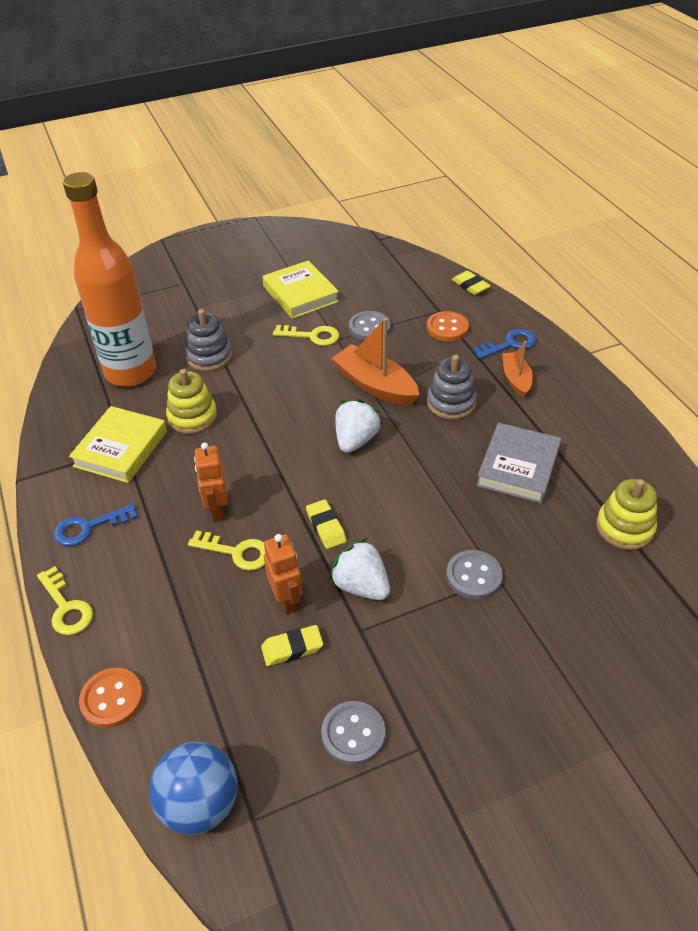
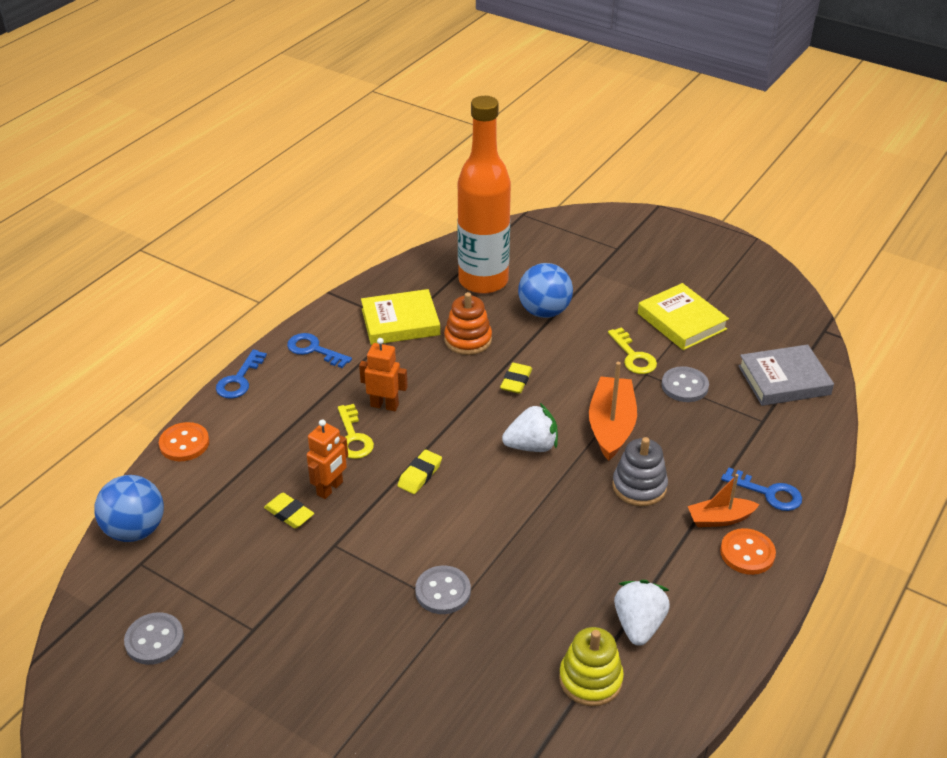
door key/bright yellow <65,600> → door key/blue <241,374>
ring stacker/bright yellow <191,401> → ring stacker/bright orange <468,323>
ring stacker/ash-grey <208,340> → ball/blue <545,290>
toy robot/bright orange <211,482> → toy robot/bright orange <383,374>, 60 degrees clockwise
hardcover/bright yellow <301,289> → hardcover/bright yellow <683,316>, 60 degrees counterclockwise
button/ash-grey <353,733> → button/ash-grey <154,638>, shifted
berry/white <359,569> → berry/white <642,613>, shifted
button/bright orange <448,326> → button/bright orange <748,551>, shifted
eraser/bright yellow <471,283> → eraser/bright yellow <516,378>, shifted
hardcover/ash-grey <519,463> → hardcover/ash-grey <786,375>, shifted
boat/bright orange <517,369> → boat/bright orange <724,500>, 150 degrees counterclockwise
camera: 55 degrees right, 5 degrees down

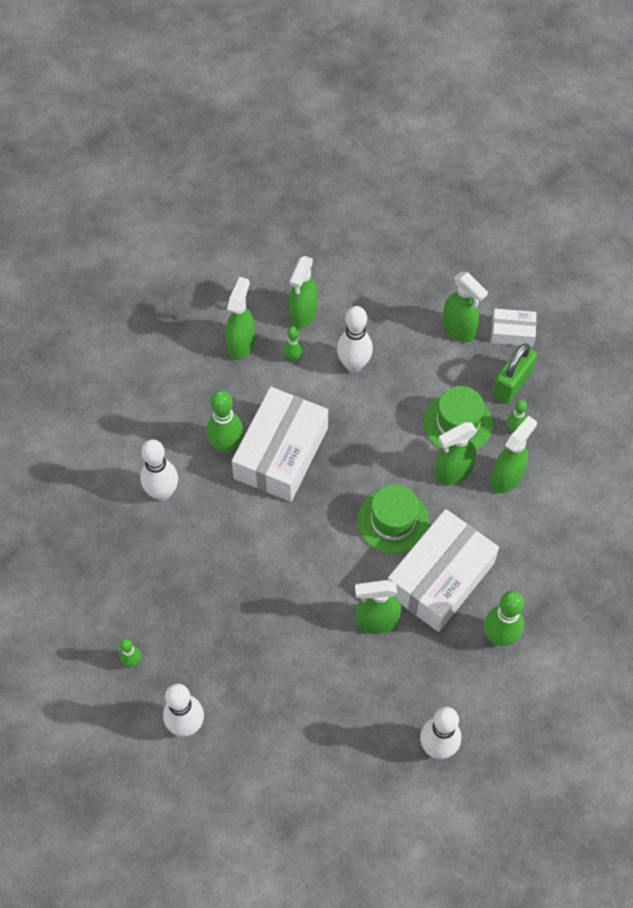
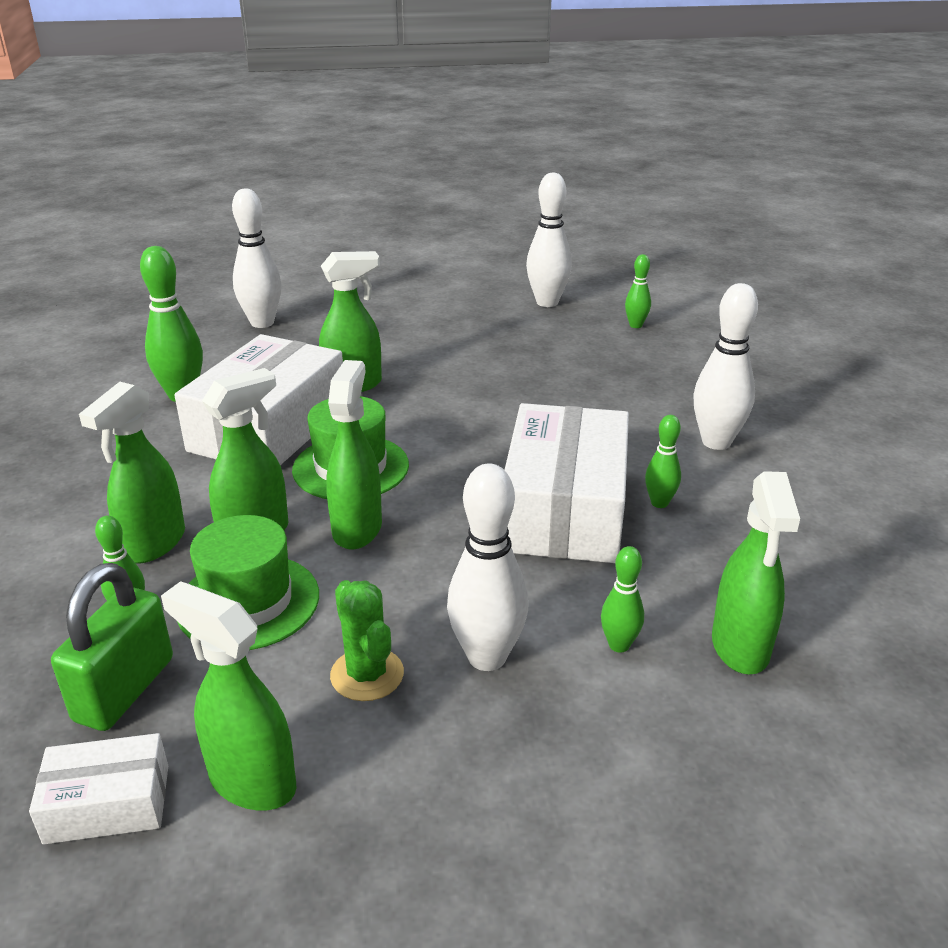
skittle/emerald <225,422> → skittle/emerald <663,461>, x0.55
sprayer/emerald <303,292> → sprayer/emerald <354,455>, shifted
- → cactus/emerald <367,640>
camera: 165 degrees right, 30 degrees down

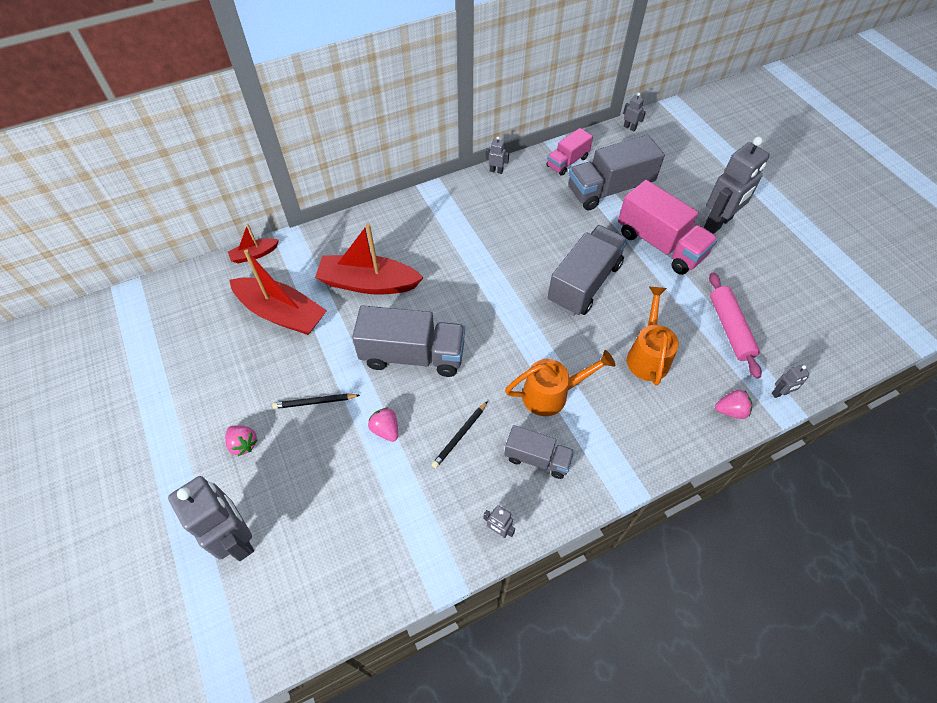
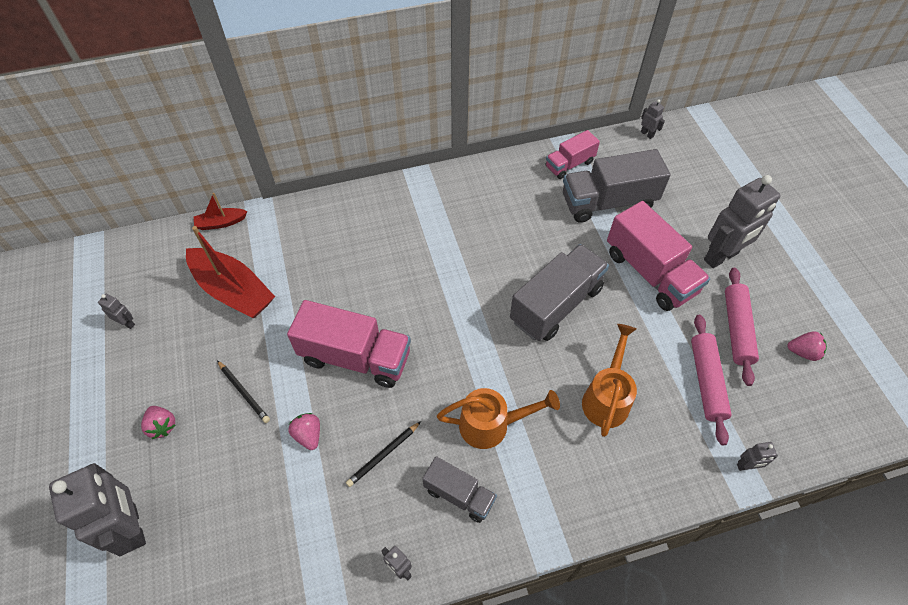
pencil/jet-black <316,401> → pencil/jet-black <243,391>, 135 degrees counterclockwise
boat/red <369,259> → -
lorry/ash-grey <408,341> → lorry/rose-pink <349,344>
toy robot/ash-grey <497,155> → toy robot/ash-grey <116,311>, shifted
berry/rose-pink <733,404> → berry/rose-pink <807,346>, shifted
- → rolling pin/rose-pink <742,327>
camera: 10 degrees right, 0 degrees up

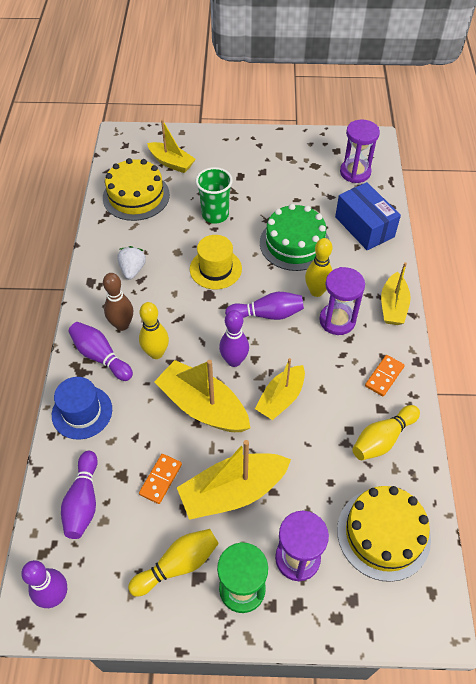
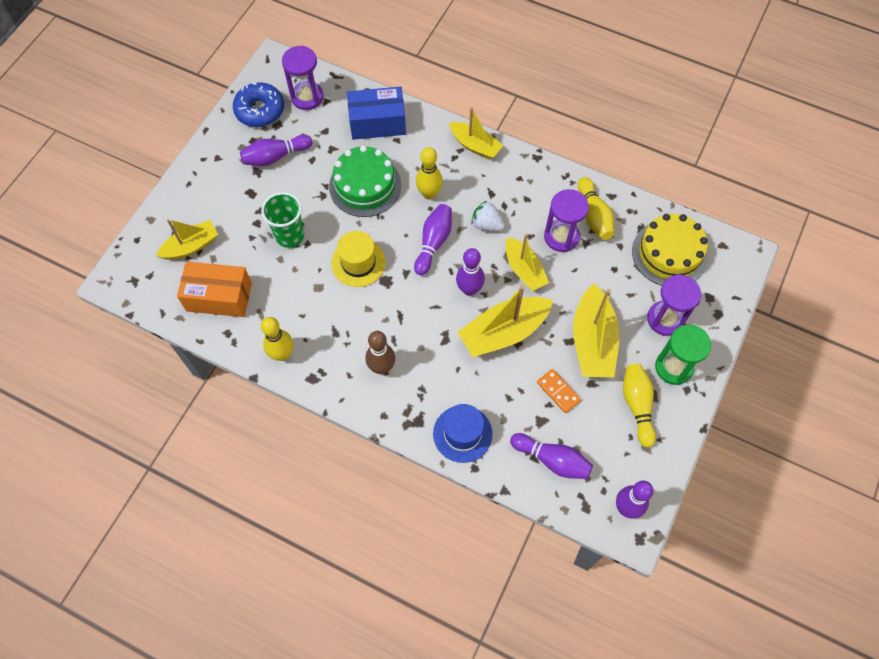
skittle/violet <101,351> → skittle/violet <276,150>, shifted
cake/bright yellow <136,189> → parcel/bright orange <214,289>
berry/white <131,262> → berry/white <488,216>, shifted
skittle/bright yellow <154,330> → skittle/bright yellow <277,339>, shifted
sand timer/violet <342,301> → sand timer/violet <566,220>, shifted
domino piece/bright orange <385,376> → -
- → doughnut/blue <258,104>
camera: 65 degrees left, 10 degrees up

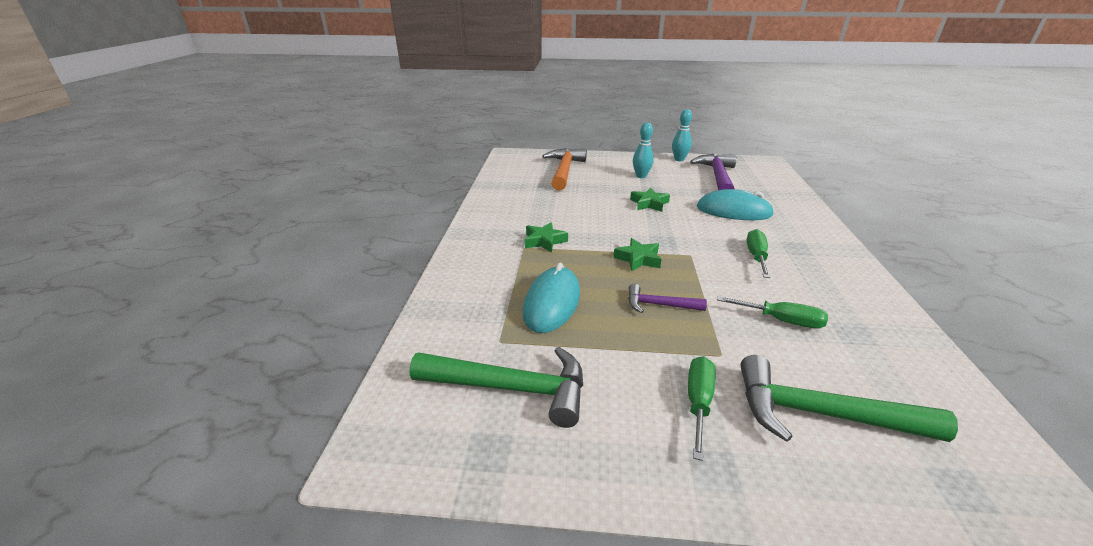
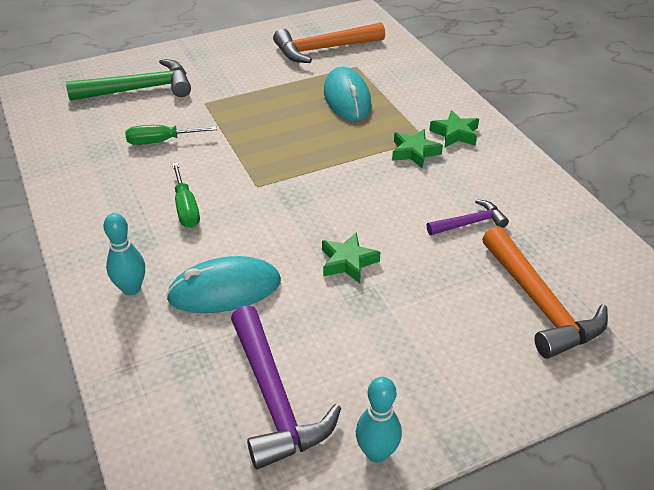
hammer/emerald <496,387> → hammer/bright orange <329,42>
five-pointed star/emerald <637,255> → five-pointed star/emerald <454,128>, shifted
hammer/violet <667,298> → hammer/violet <468,217>, shifted
skittle/aqua <643,150> → skittle/aqua <124,254>, shifted
screwdriver/emerald <702,408> → -
camera: 150 degrees right, 10 degrees up

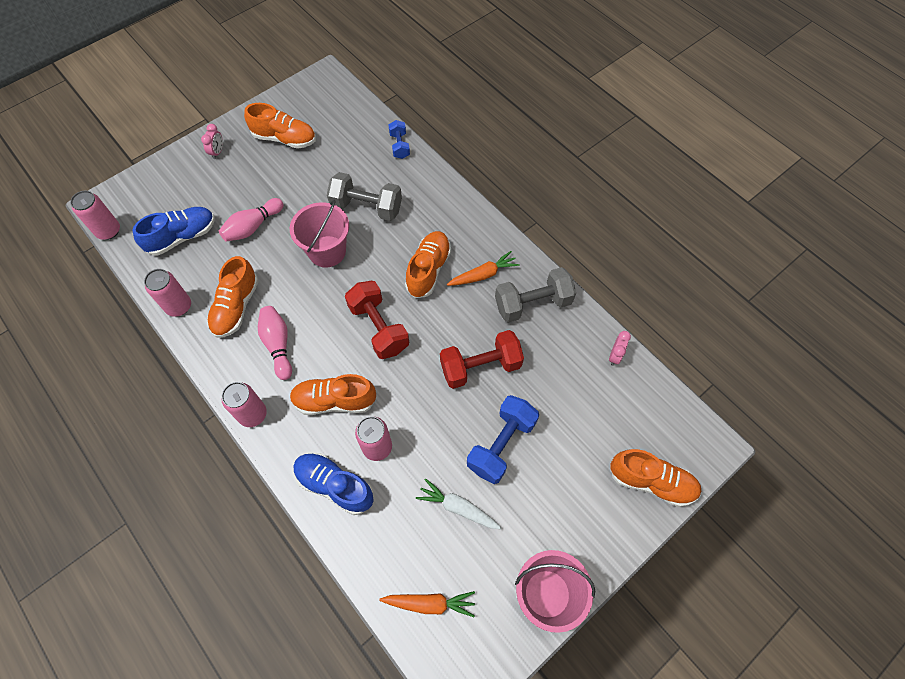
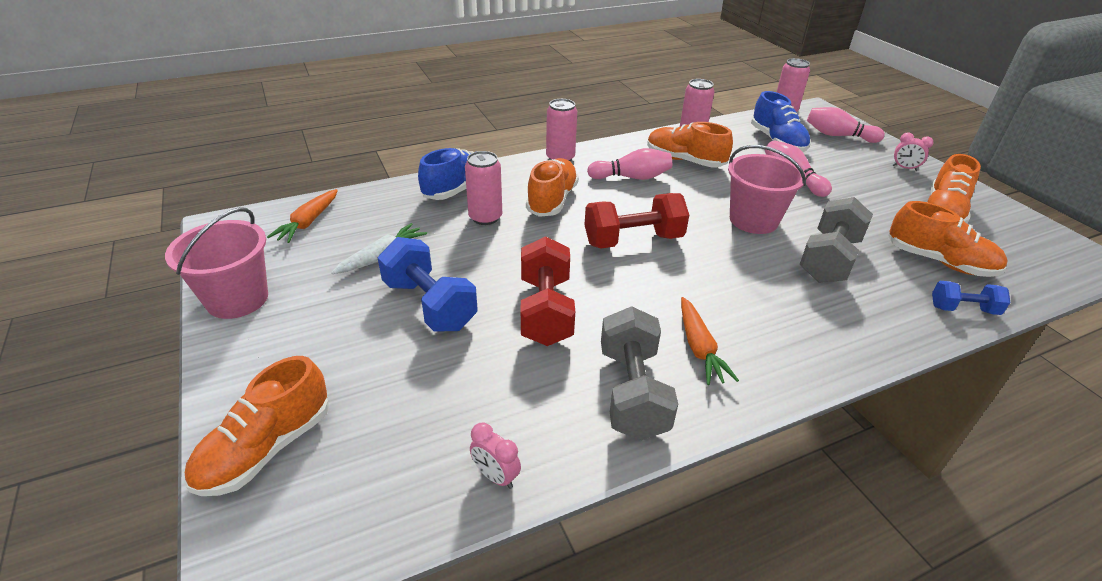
sneaker/bright orange <428,264> → sneaker/bright orange <948,239>, shifted
- → skittle/rose-pink <846,125>
camera: 105 degrees right, 25 degrees down

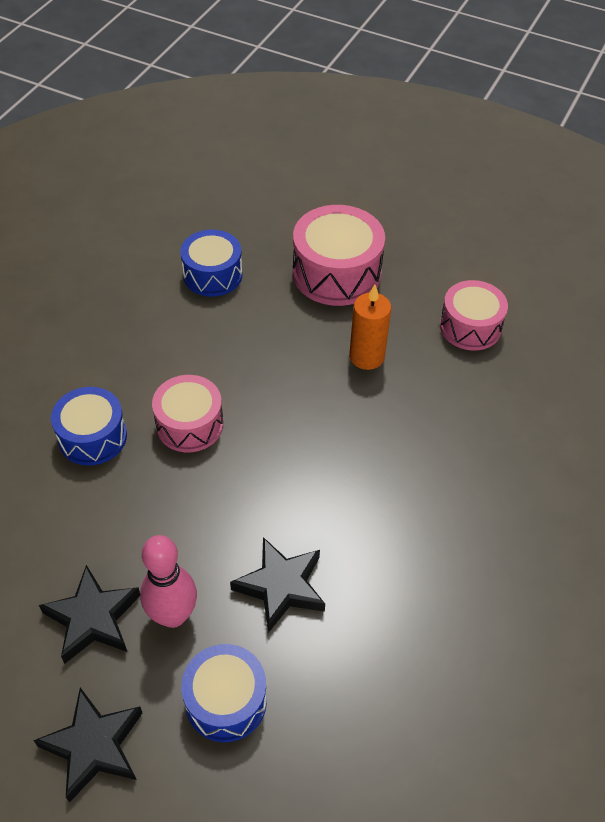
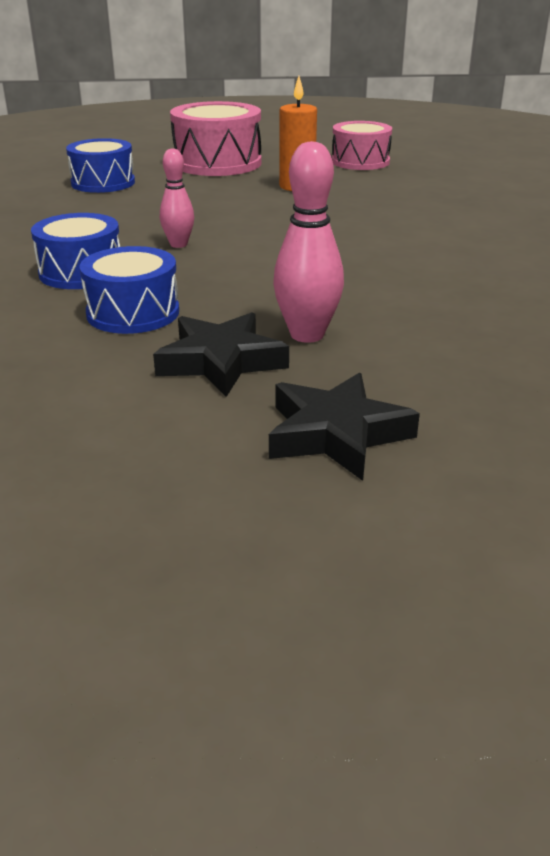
drum/rose-pink <187,413> → skittle/rose-pink <177,198>
drum/blue <224,693> → drum/blue <129,290>, shifted
five-pointed star/jet-black <277,585> → -
camera: 30 degrees left, 20 degrees down

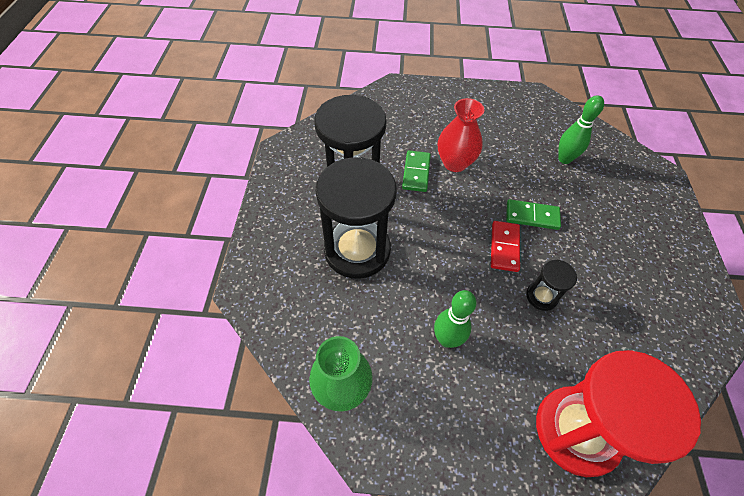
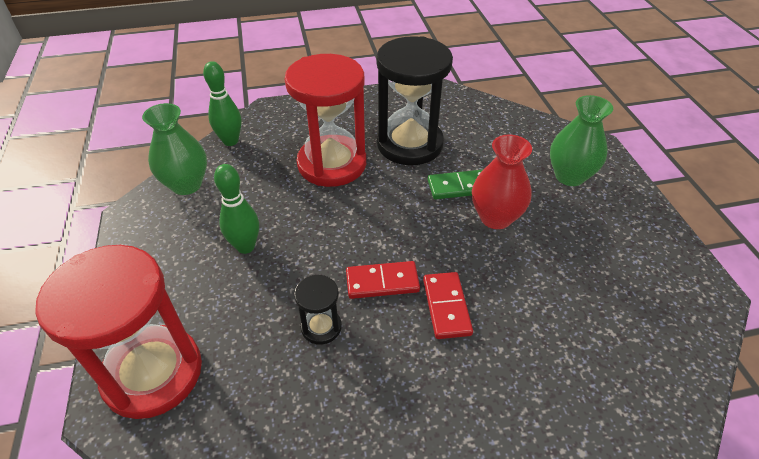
sand timer/jet-black <356,218> → sand timer/red <325,120>
domino piece/emerald <533,214> → domino piece/red <448,305>
skittle/emerald <581,129> → skittle/emerald <222,103>, shifted
- → flower vase/emerald <581,140>
camera: 75 degrees right, 10 degrees down

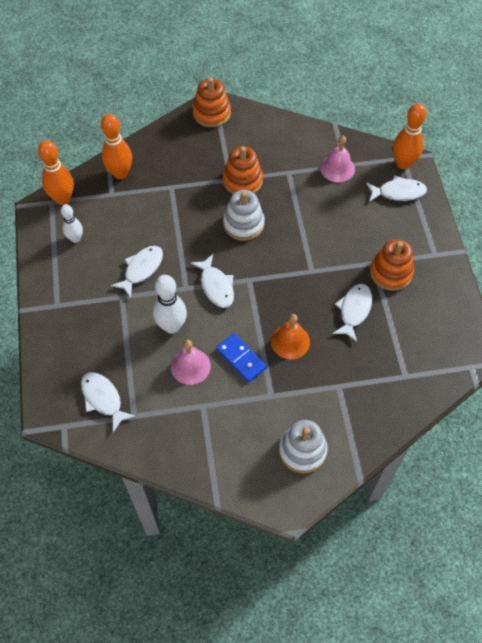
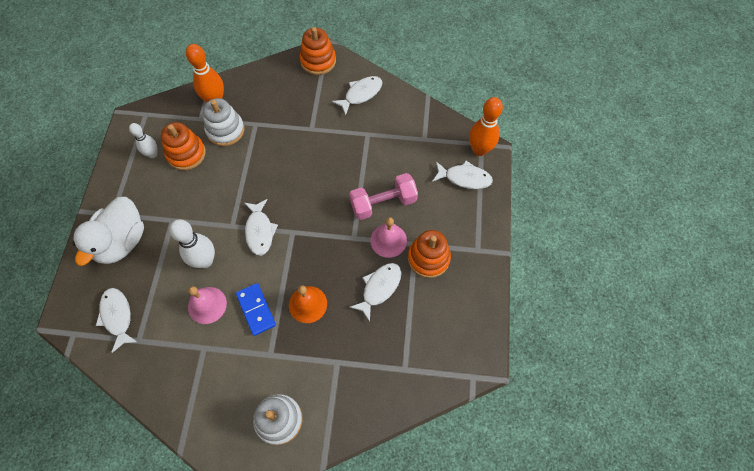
skittle/bright orange <56,172> → -
fish/white <137,272> → fish/white <357,95>, shifted
ring stacker/bright orange <243,170> → ring stacker/bright orange <183,146>, shifted
ring stacker/white <244,215> → ring stacker/white <223,122>, shifted
hand bell/rose-pink <337,158> → hand bell/rose-pink <388,237>, shifted
- → toy duck/white <108,231>
- → hand weight/rose-pink <383,196>
camera: 15 degrees right, 5 degrees up

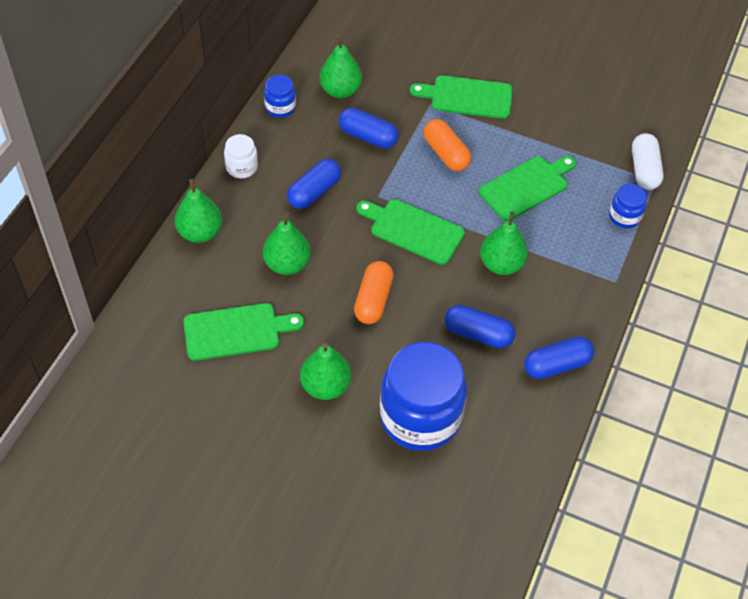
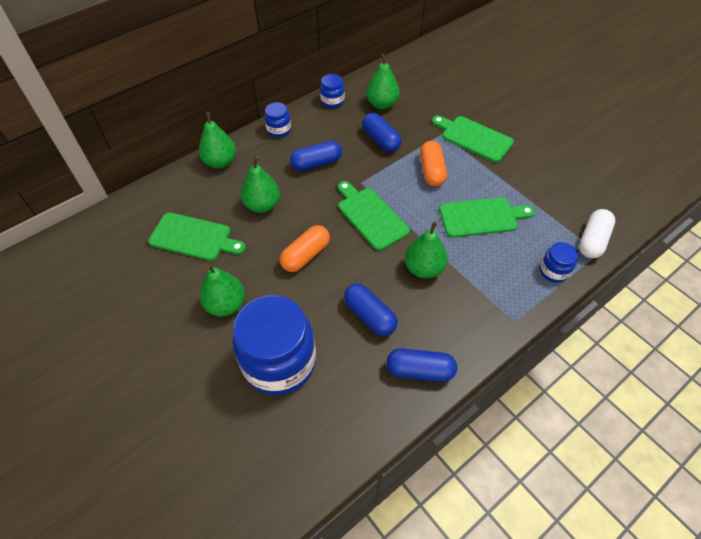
jar/white <241,156> → jar/blue <277,120>
camera: 30 degrees right, 0 degrees up

